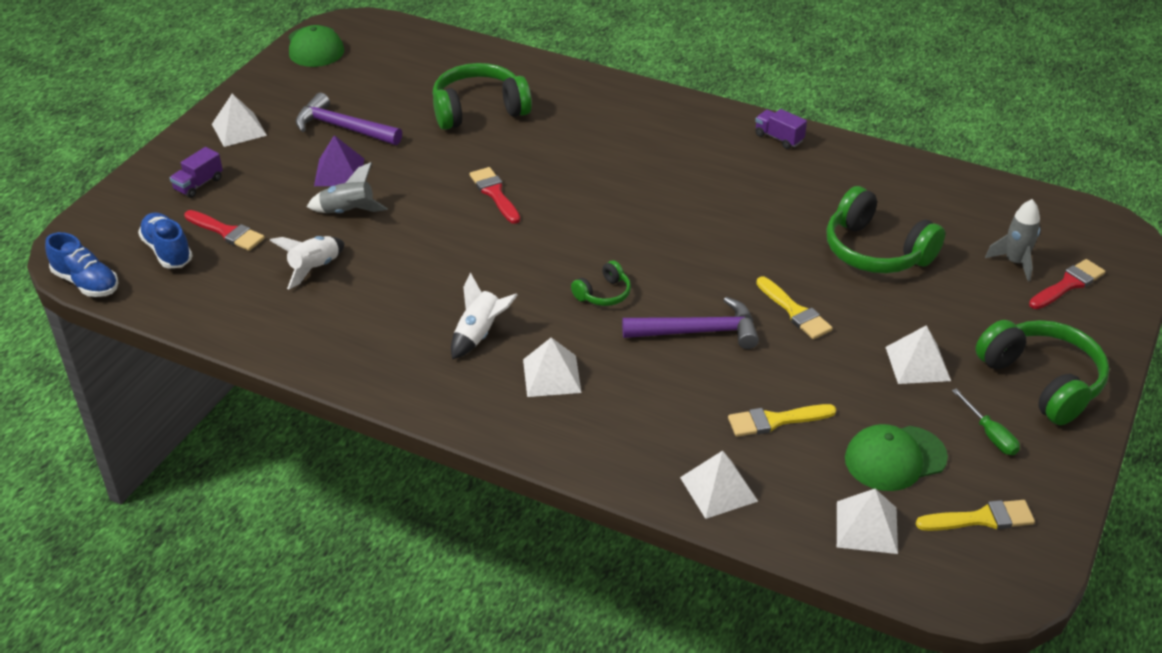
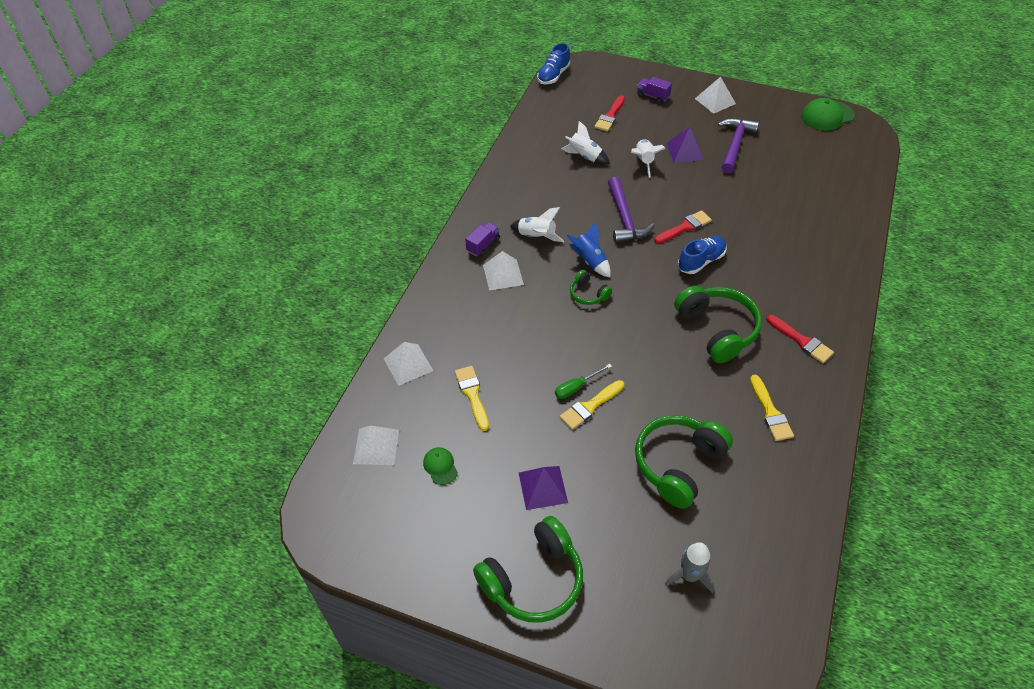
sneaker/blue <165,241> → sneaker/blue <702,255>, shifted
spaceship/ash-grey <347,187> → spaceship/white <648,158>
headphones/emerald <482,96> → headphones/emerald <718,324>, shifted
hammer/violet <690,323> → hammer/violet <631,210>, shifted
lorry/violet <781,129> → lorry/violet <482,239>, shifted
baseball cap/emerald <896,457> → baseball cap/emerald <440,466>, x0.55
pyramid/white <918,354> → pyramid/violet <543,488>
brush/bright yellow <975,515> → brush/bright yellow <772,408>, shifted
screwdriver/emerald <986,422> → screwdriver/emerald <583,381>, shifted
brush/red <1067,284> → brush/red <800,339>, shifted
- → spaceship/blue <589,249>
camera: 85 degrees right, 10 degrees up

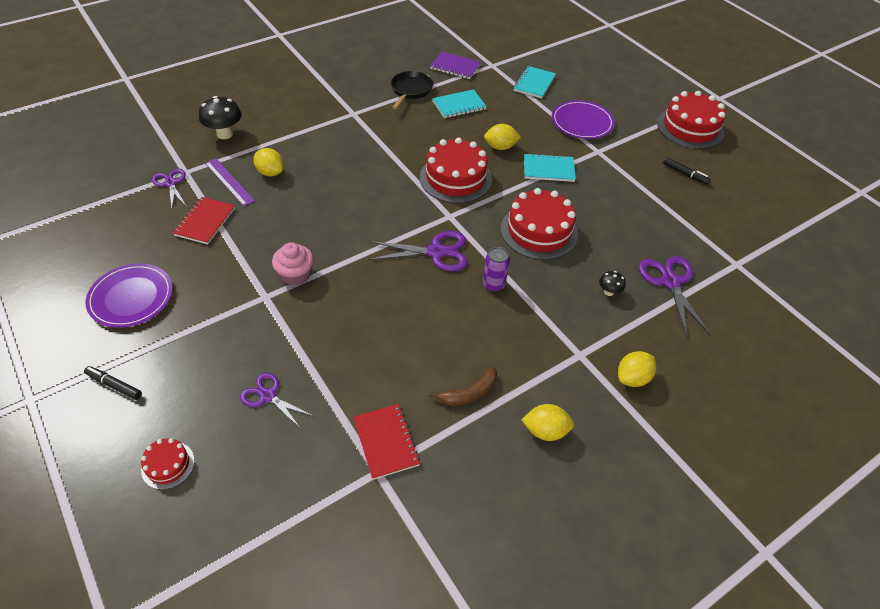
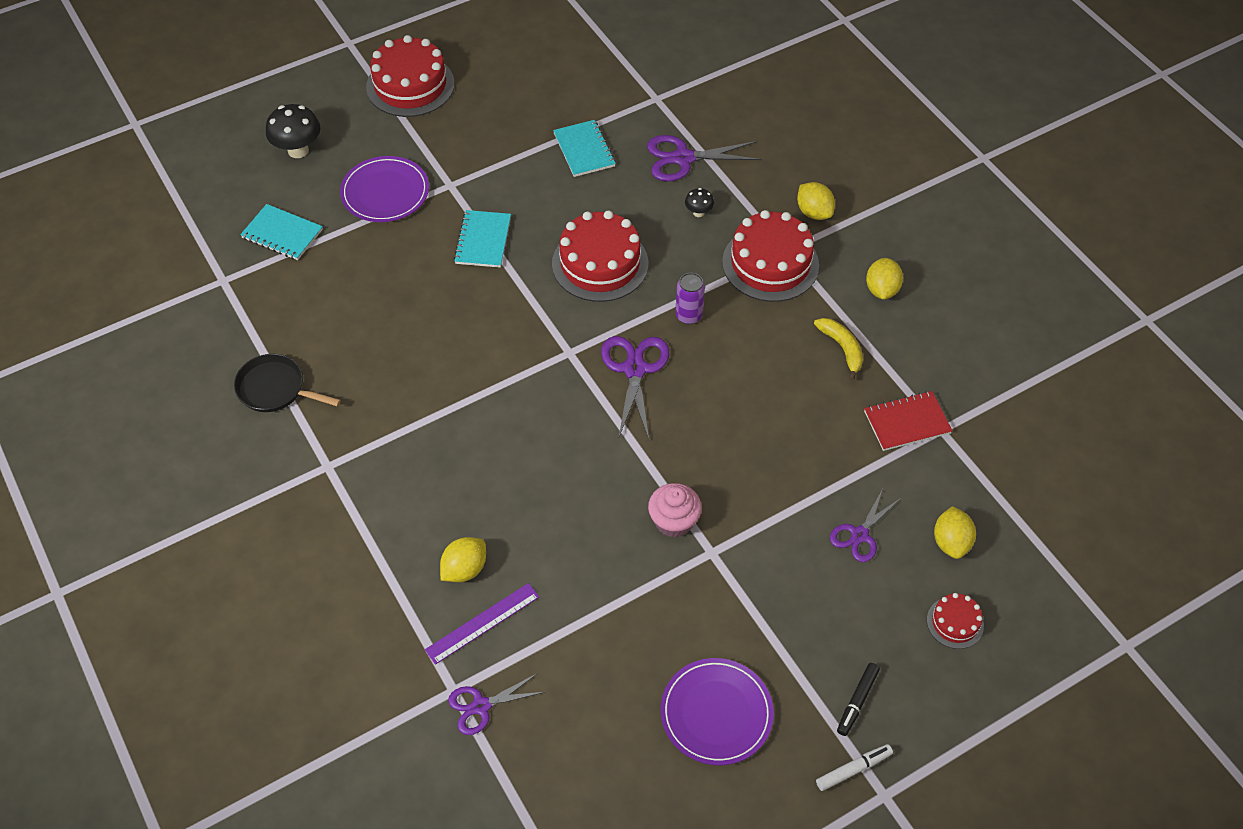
exercise book/red <204,221> → -
fungus/jet-black <220,117> → fungus/jet-black <293,131>, shifted
cake/red <456,170> → cake/red <770,256>, shifted
toy banana/russet <463,386> → toy banana/bright yellow <838,349>
exercise book/violet <455,65> → -
exercise book/aqua <459,103> → exercise book/aqua <584,148>, shifted
lemon/bright yellow <502,137> → lemon/bright yellow <955,532>, shifted
marker/jet-black <687,171> → -
- → marker/white <854,767>
camera: 85 degrees left, 5 degrees up

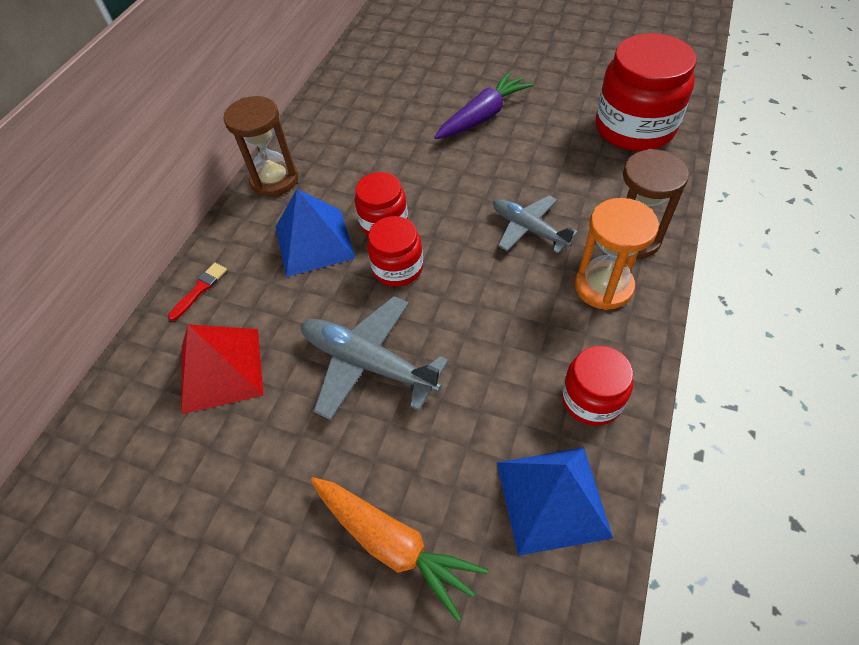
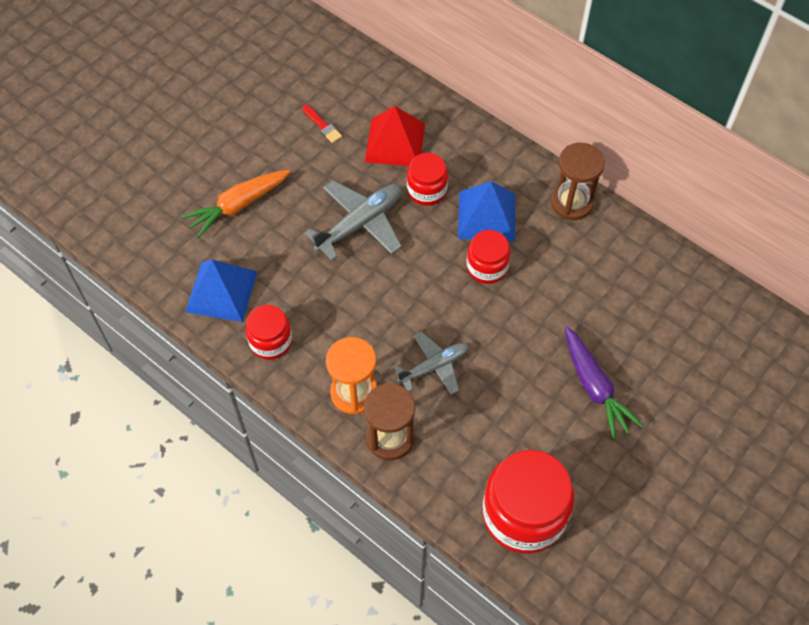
brush/red <197,292> → brush/red <322,124>, shifted
jar/red <395,251> → jar/red <427,179>, shifted
camera: 105 degrees right, 5 degrees up

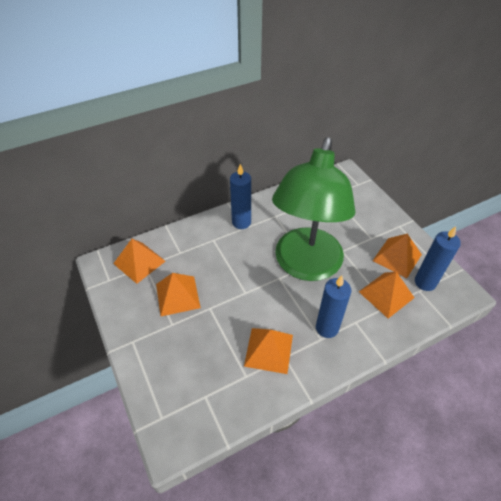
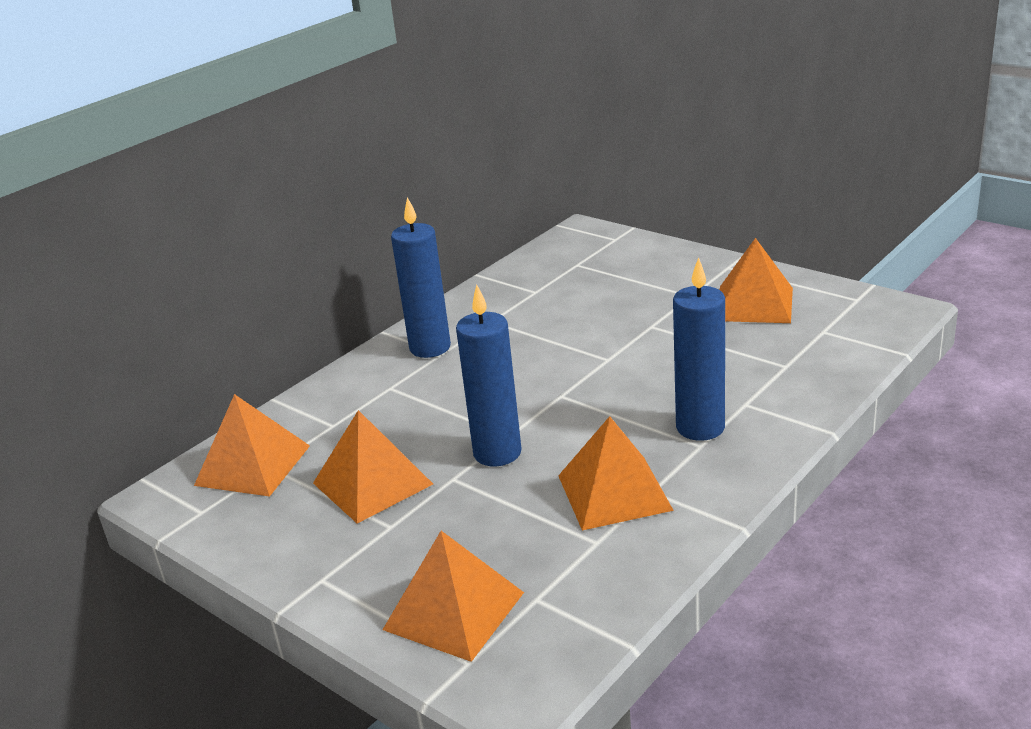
lamp/emerald <314,209> → -
pyramid/bright orange <386,295> → pyramid/bright orange <453,596>, shifted
pillar candle/blue <438,258> → pillar candle/blue <489,375>, shifted
camera: 20 degrees left, 20 degrees down

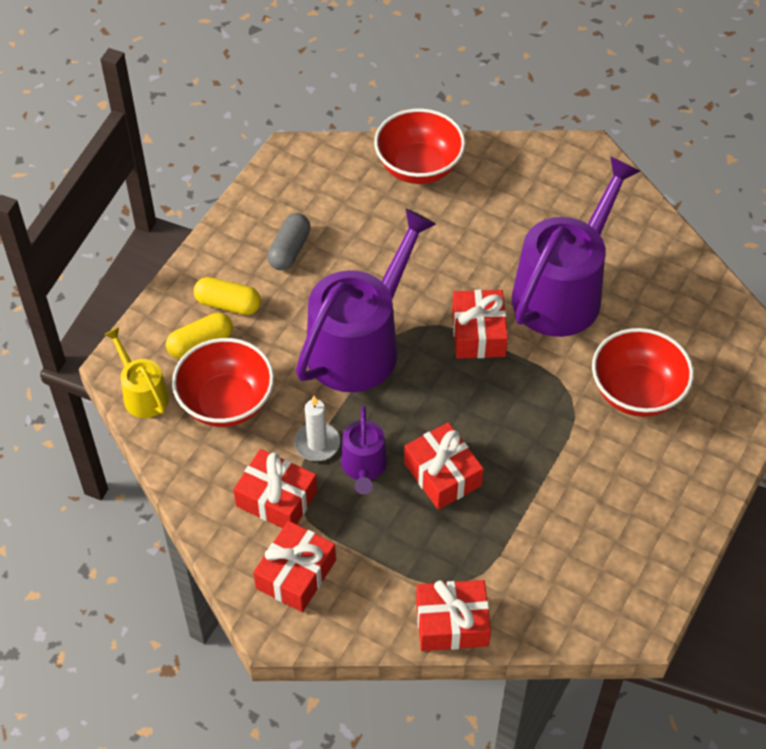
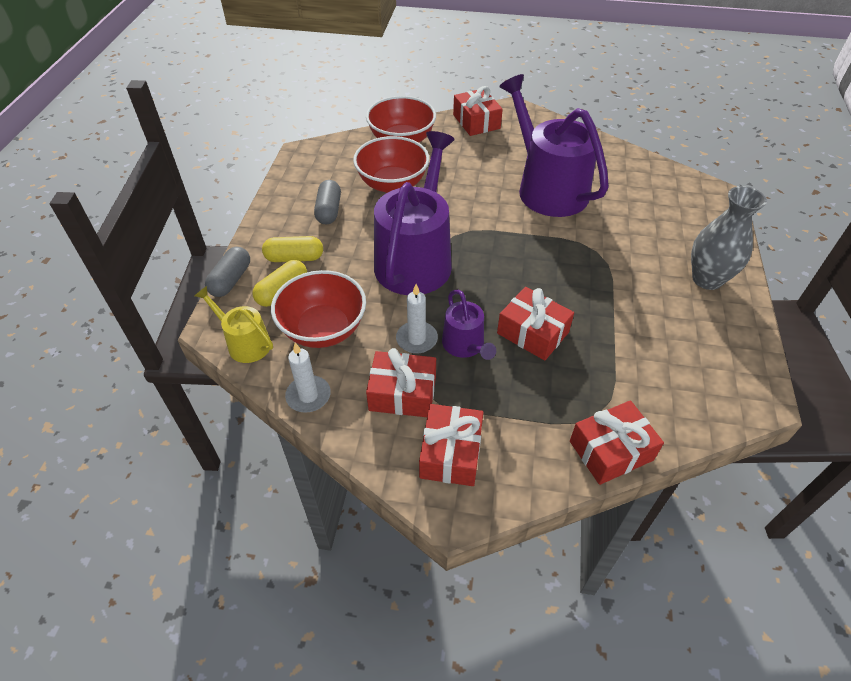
wrapped gift/red <480,324> → wrapped gift/red <478,111>, shifted
watering can/violet <576,246> → watering can/violet <554,145>, 45 degrees counterclockwise
bowl/red <643,372> → bowl/red <391,164>, shifted
- → pill shape/ash-grey <227,272>
- → pillar candle/white <308,378>
- → flower vase/ash-grey <729,238>
camera: 20 degrees left, 5 degrees down

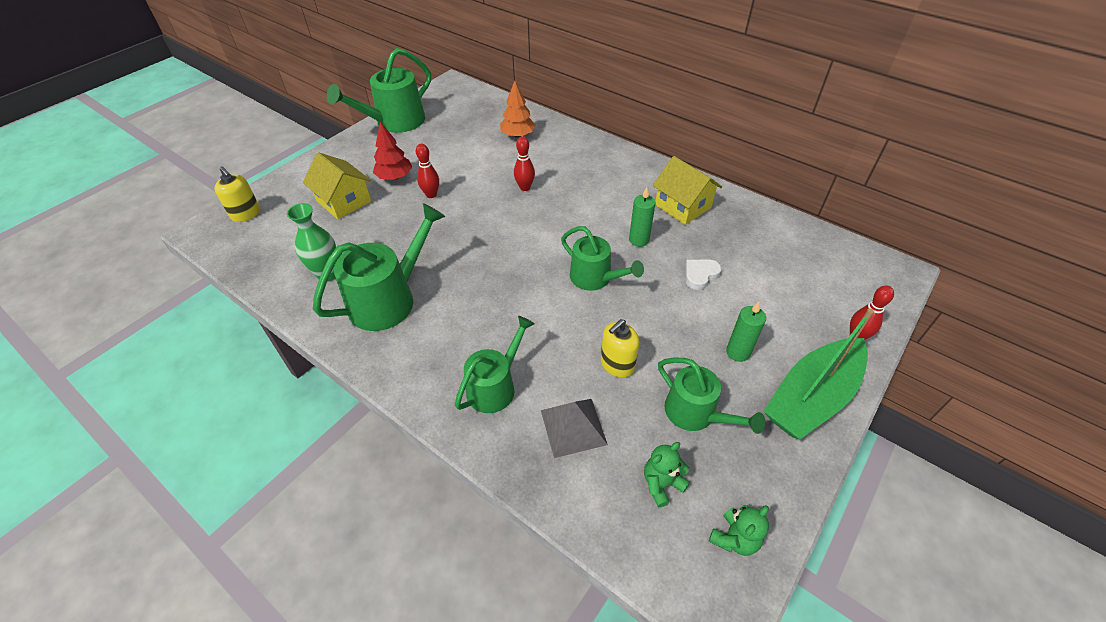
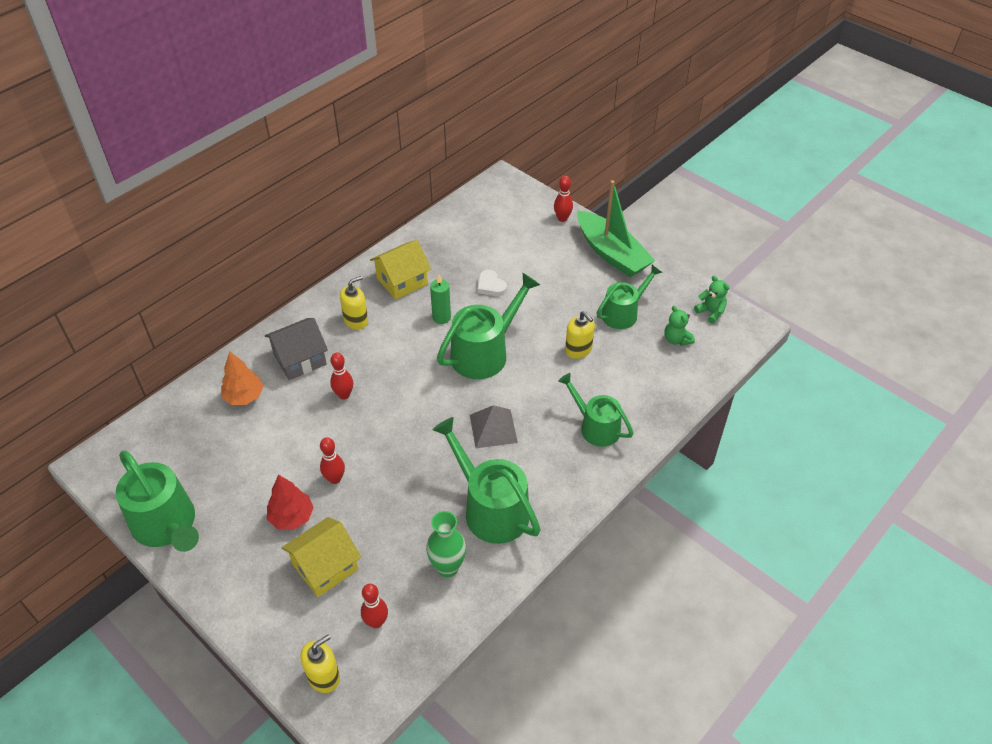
pyramid/ash-grey <574,428> → pyramid/ash-grey <494,426>, shifted
watering can/emerald <602,258> → watering can/emerald <488,326>, x1.53
pillar candle/emerald <746,331> → -
- → toy house/ash-grey <296,349>
- → soap dispenser/bright yellow <354,303>
- → skittle/red <374,606>
camera: 85 degrees left, 0 degrees up

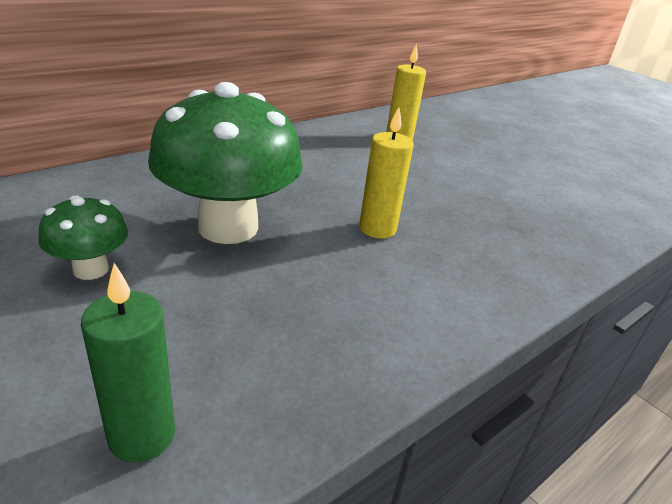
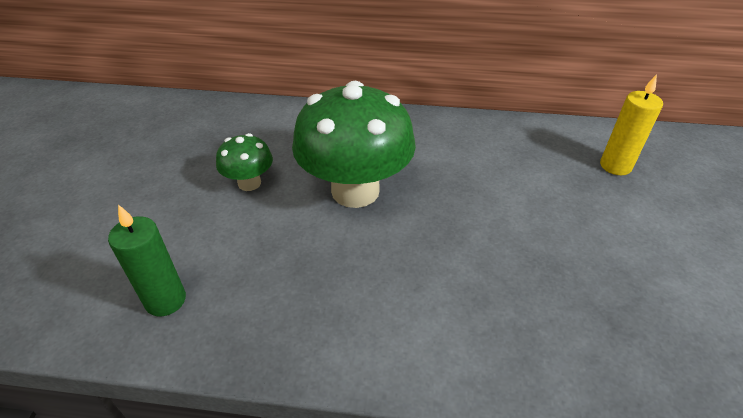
pillar candle/bright yellow <386,173> → -
camera: 50 degrees right, 10 degrees up

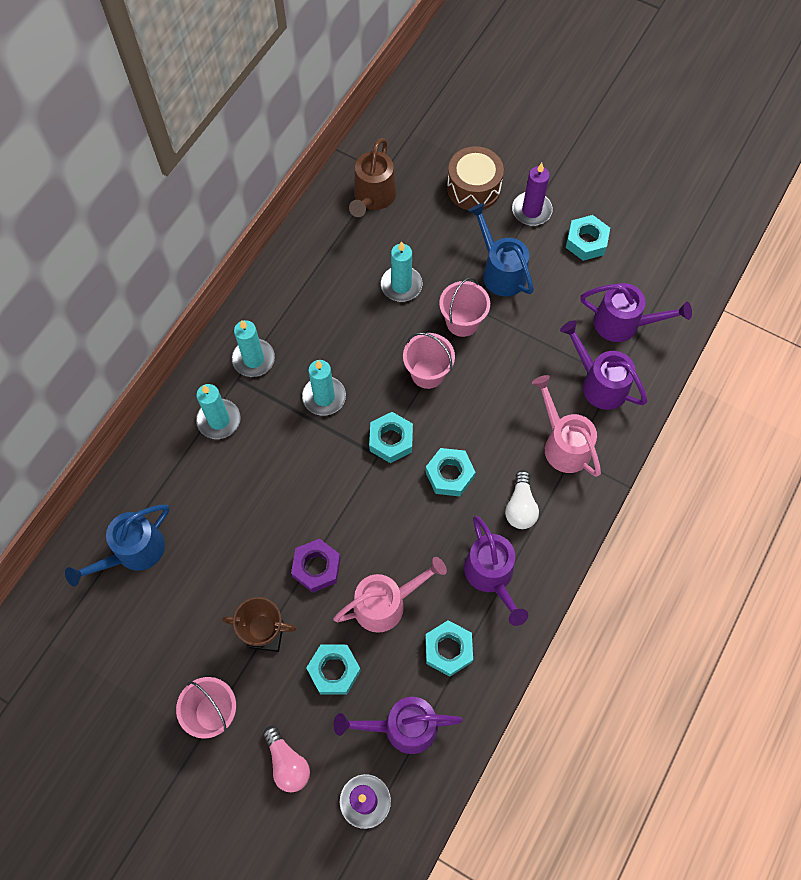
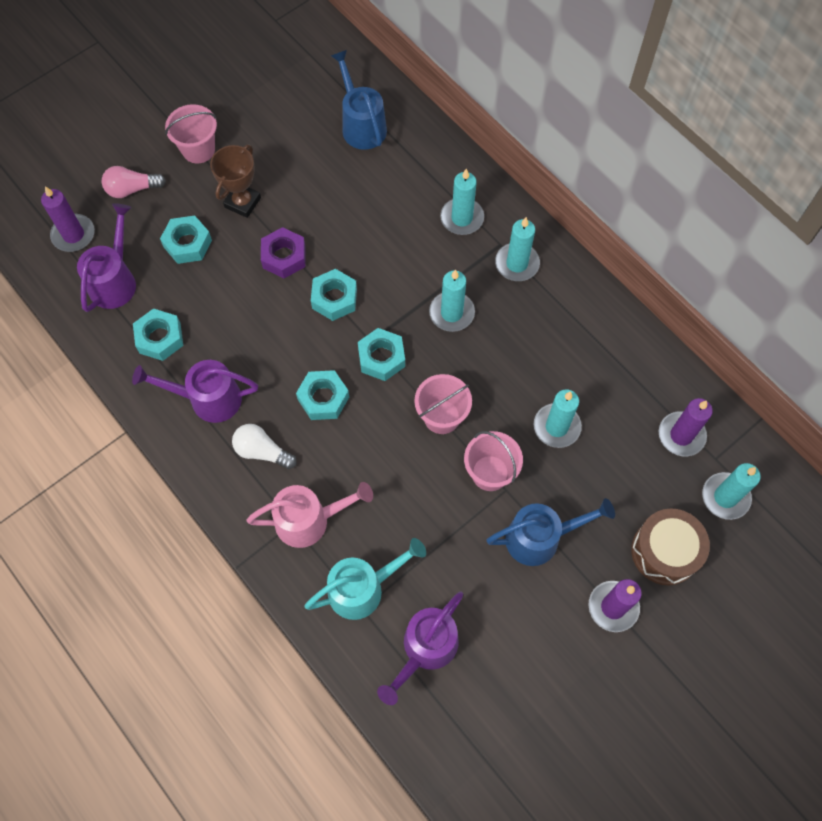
watering can/rose-pink <390,595> → -
watering can/russet <372,177> → pillar candle/violet <686,427>
watering can/violet <603,365> → watering can/aqua <365,579>
hex nut/aqua <588,238> → hex nut/aqua <334,295>, shifted
- → pillar candle/aqua <731,491>
camera: 110 degrees right, 0 degrees up

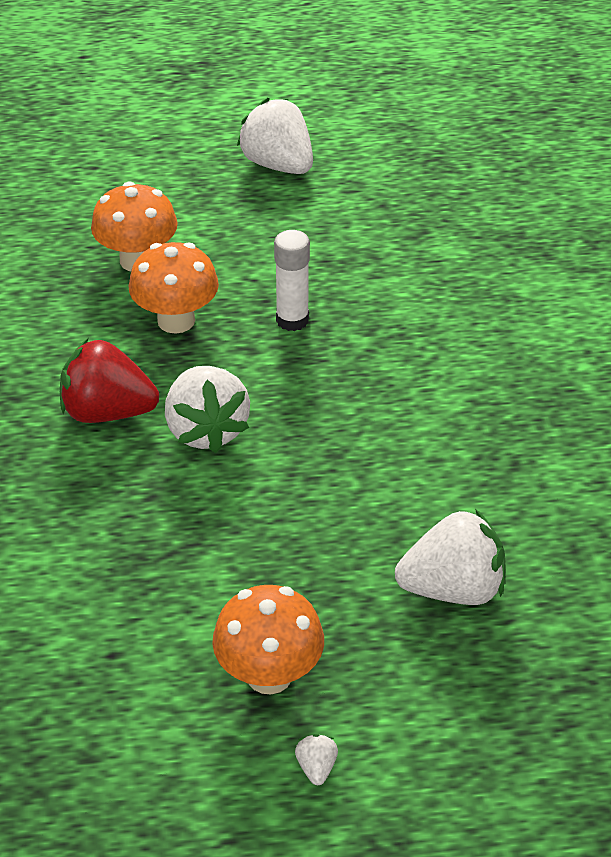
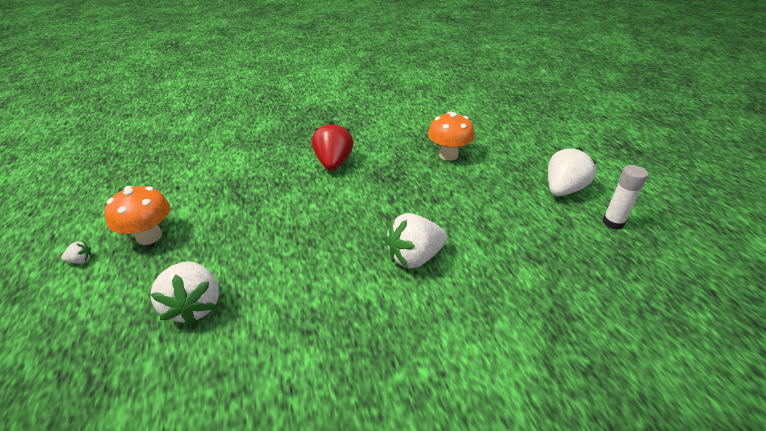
fungus/bright orange <174,288> → -
berry/white <207,409> → berry/white <416,241>, shifted
glue stick/white <292,280> → glue stick/white <625,197>, shifted
camera: 80 degrees right, 5 degrees down

